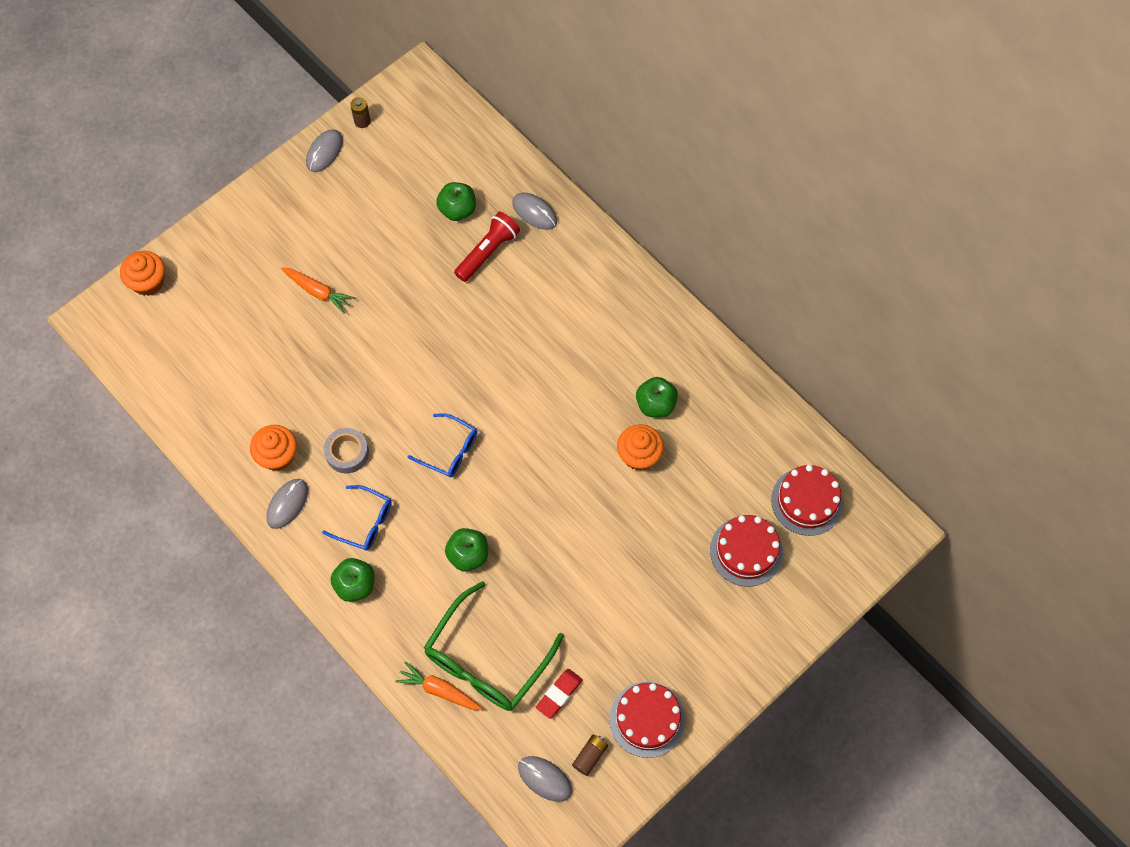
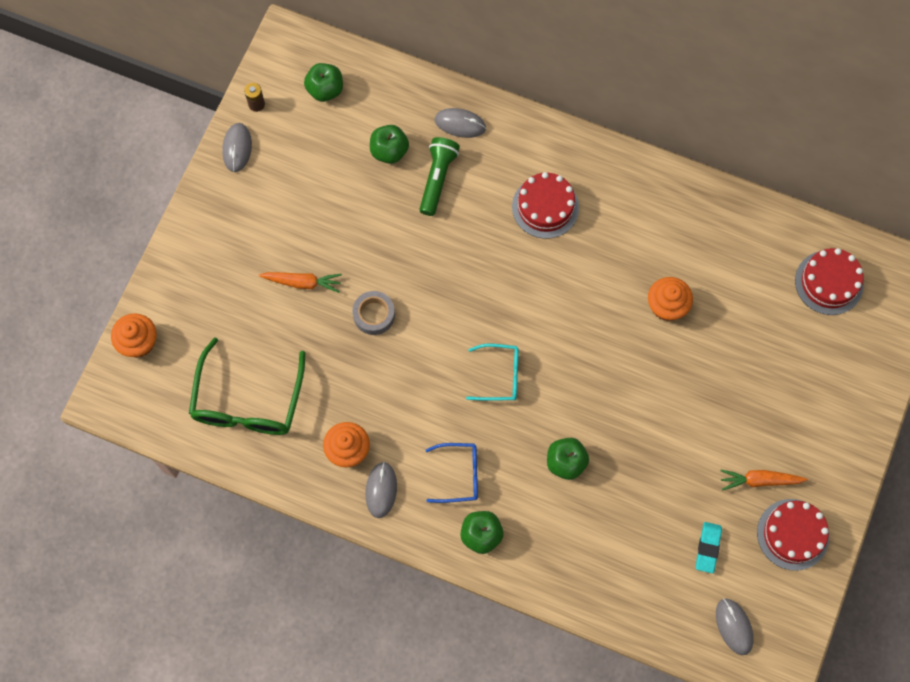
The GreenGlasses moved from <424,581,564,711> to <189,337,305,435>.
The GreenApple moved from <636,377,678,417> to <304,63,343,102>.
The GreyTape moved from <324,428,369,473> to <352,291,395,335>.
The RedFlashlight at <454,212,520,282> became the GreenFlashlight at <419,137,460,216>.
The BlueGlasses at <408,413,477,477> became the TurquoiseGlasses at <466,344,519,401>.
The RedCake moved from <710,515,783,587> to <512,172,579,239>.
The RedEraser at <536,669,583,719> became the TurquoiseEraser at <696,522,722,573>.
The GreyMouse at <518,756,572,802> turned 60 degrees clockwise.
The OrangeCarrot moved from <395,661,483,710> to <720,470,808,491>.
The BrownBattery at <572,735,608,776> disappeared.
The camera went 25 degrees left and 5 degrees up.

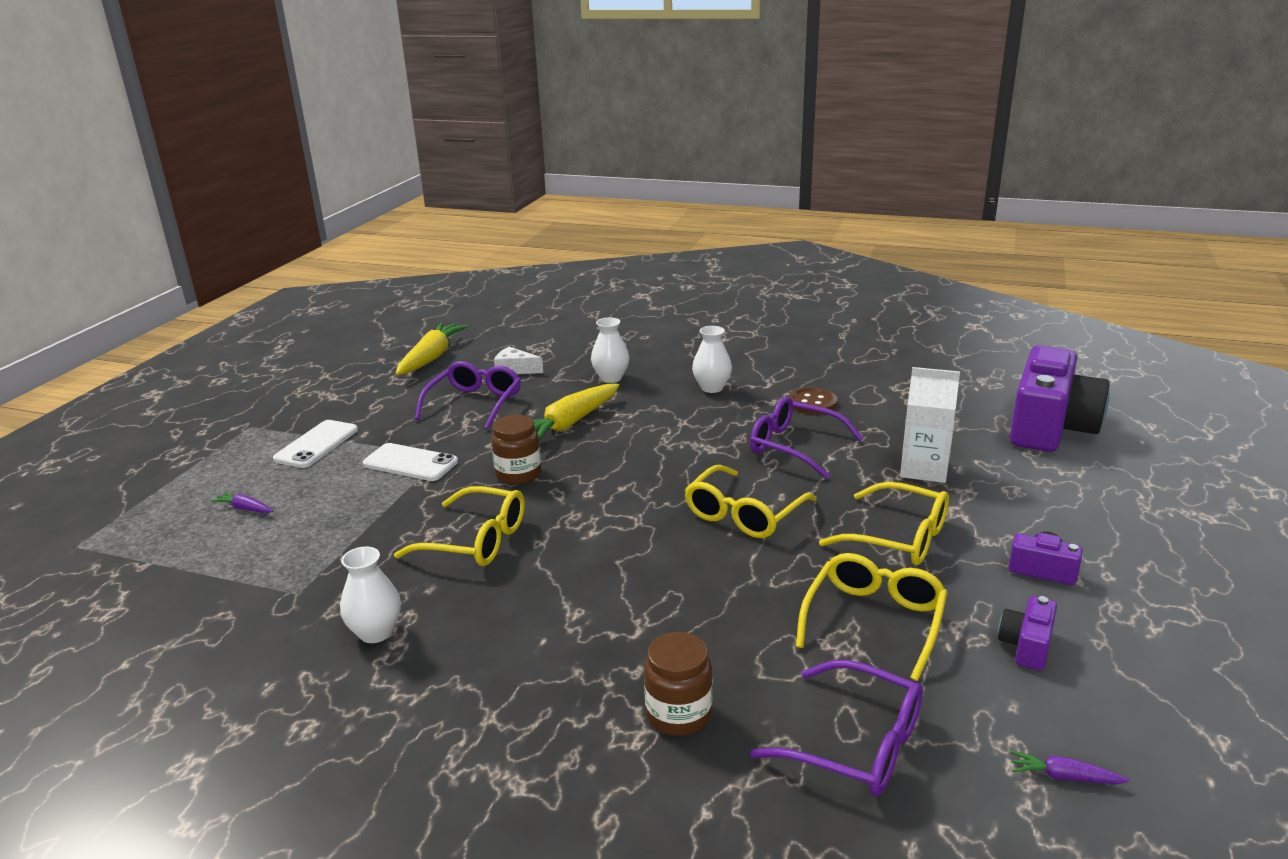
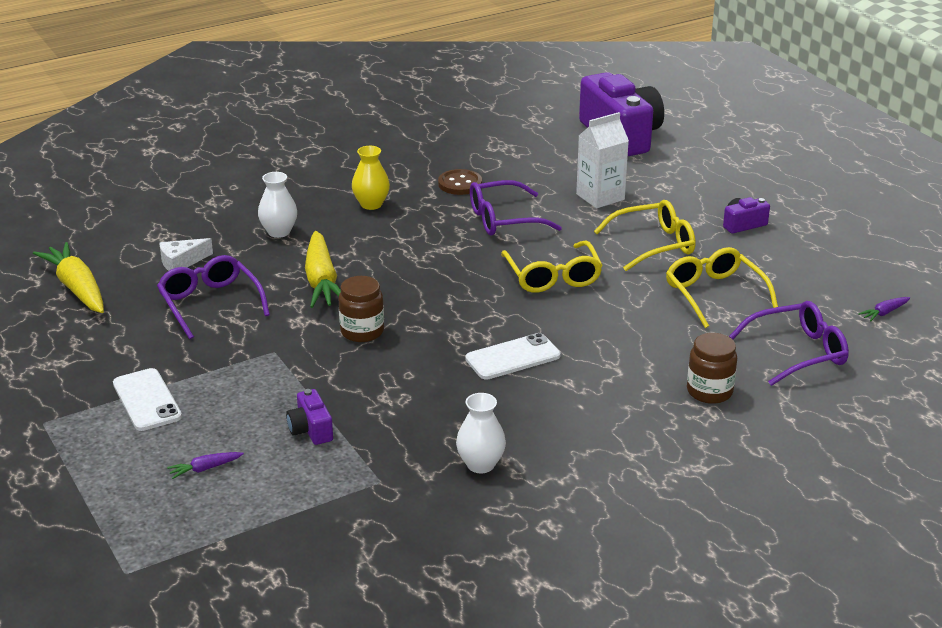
The PurpleCamera moved from <998,596,1057,671> to <286,389,333,445>.
The WhiteVase at <692,326,732,393> became the YellowVase at <352,146,390,210>.
The WhitePhone moved from <363,443,458,481> to <465,333,561,380>.
The YellowGlasses at <394,486,525,566> disappeared.
The camera went 50 degrees left and 5 degrees up.

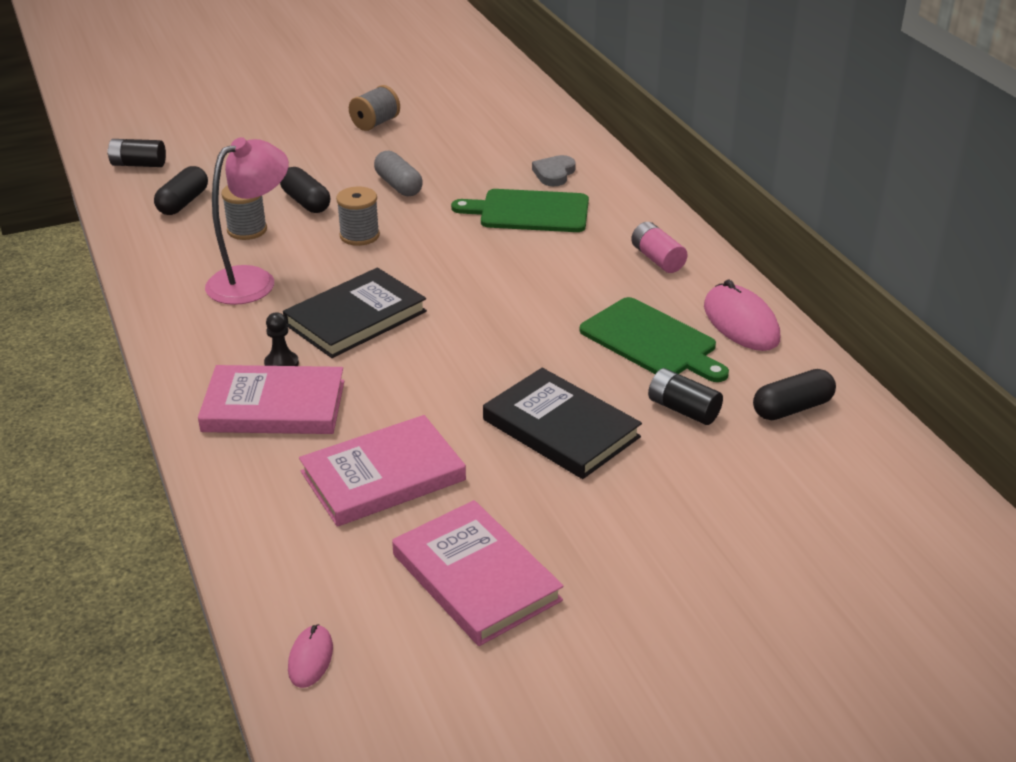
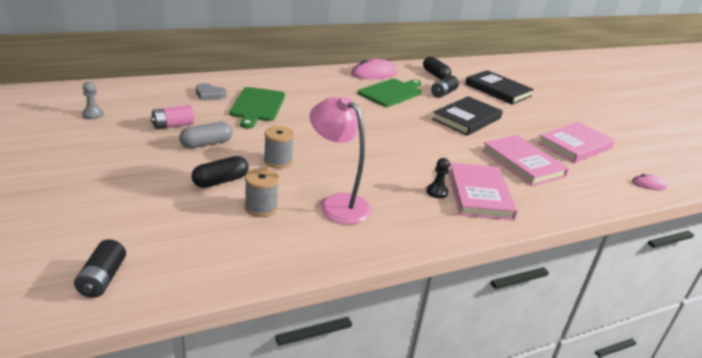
The GreyPawn at <82,82,104,119> appeared.
The PinkBattery moved from <631,222,688,273> to <151,105,194,130>.
The BlackBook moved from <283,267,427,358> to <465,70,534,105>.
The BlackCapsule at <154,166,208,215> disappeared.
The GreySpool at <349,85,400,131> disappeared.
The camera went 95 degrees left and 5 degrees down.

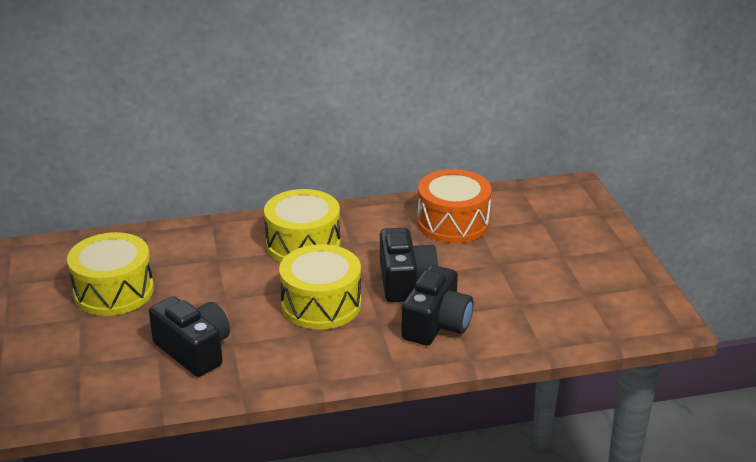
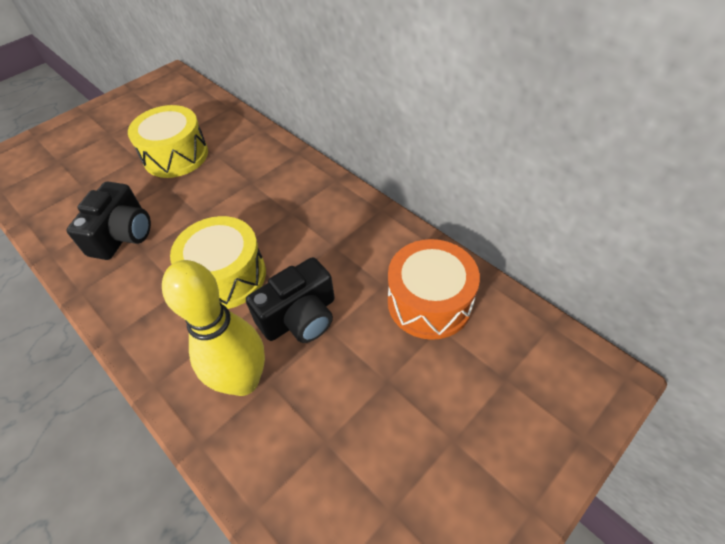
The BlackCamera at <401,265,474,346> was replaced by the YellowBowlingPin at <162,260,265,396>.
The YellowDrum at <264,189,341,262> disappeared.
The camera went 60 degrees right and 20 degrees up.

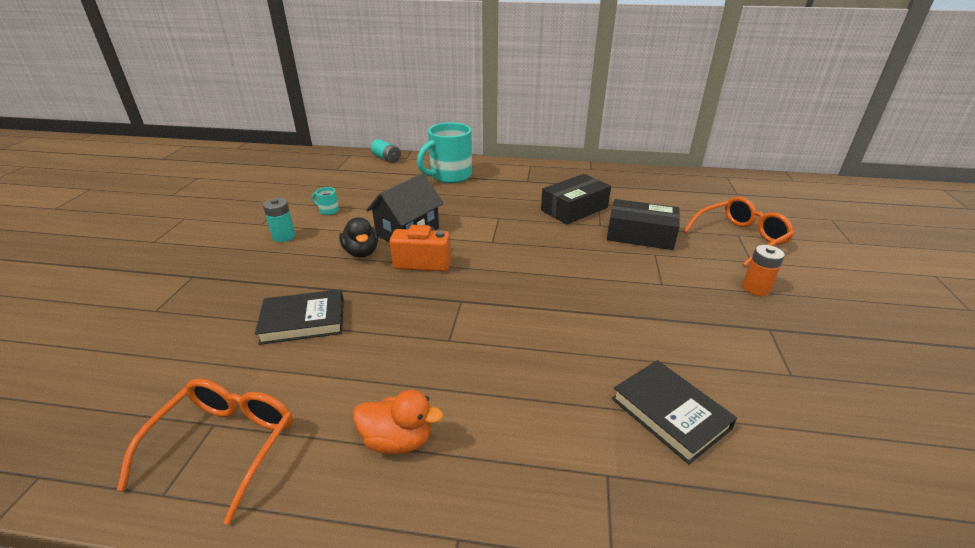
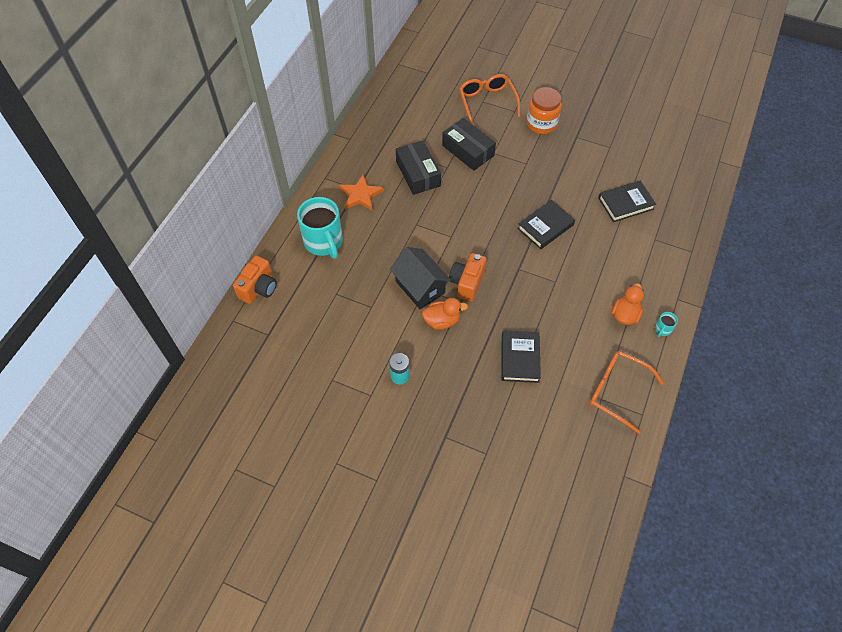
The TurquoiseBattery at <371,139,401,163> was replaced by the OrangeCamera at <233,256,277,304>.
The OrangeStar at <339,175,384,211> appeared.
The BlackDuck at <339,217,378,257> became the OrangeDuck at <422,298,468,330>.
The BlackBox at <607,199,680,250> turned 75 degrees counterclockwise.
The BlackBook at <517,200,575,249> appeared.
The OrangeBattery at <742,245,785,296> was replaced by the OrangeJar at <526,87,562,134>.
The TurquoiseMug moved from <312,187,339,215> to <655,312,678,337>.
The camera went 75 degrees left and 25 degrees up.

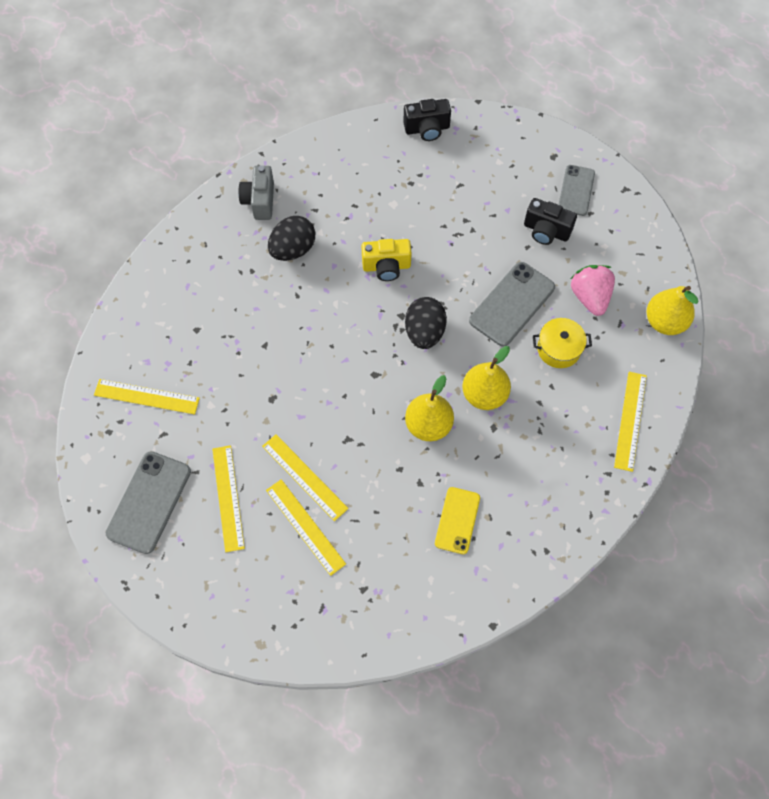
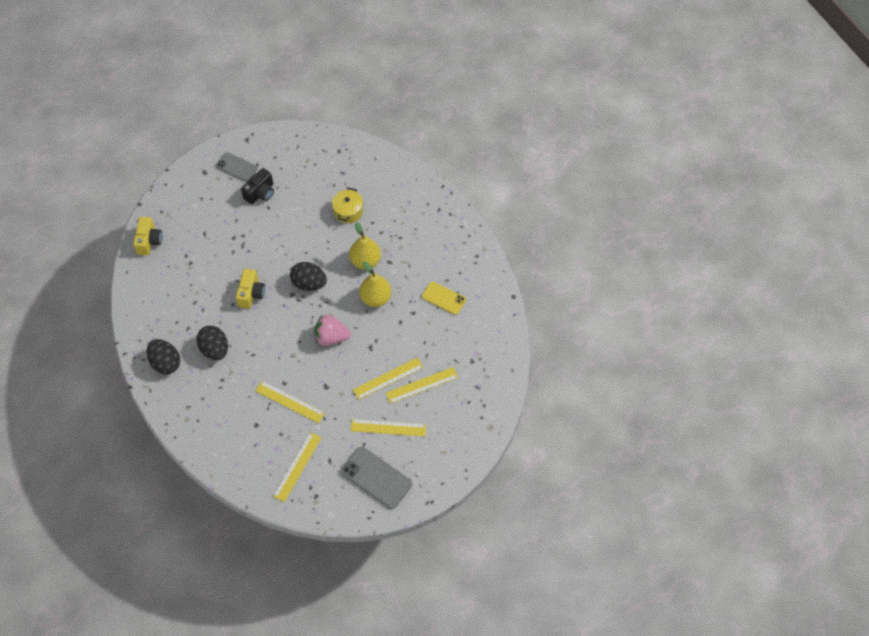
The BlackCamera at <403,99,451,141> became the YellowCamera at <133,217,162,255>.
The GreyCamera at <238,166,274,220> was replaced by the BlackEgg at <147,339,180,374>.
The YellowRuler moved from <614,372,647,472> to <255,381,325,423>.
The PinkStrawberry moved from <571,265,615,316> to <314,314,351,346>.
The GreyPhone at <469,262,555,347> disappeared.
The YellowPear at <647,286,699,335> disappeared.
The camera went 75 degrees left and 5 degrees down.

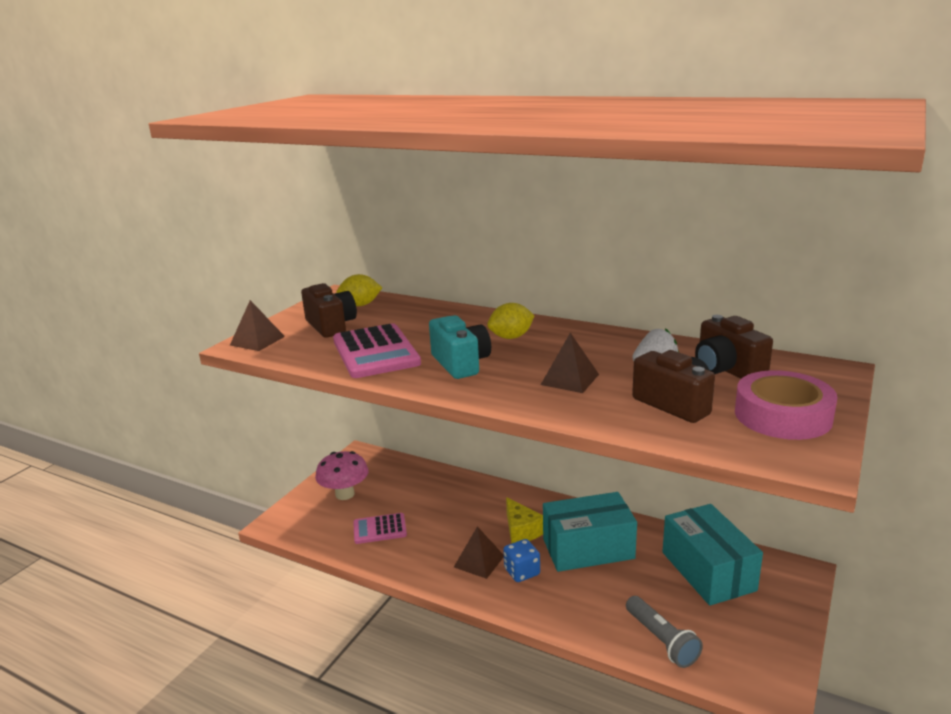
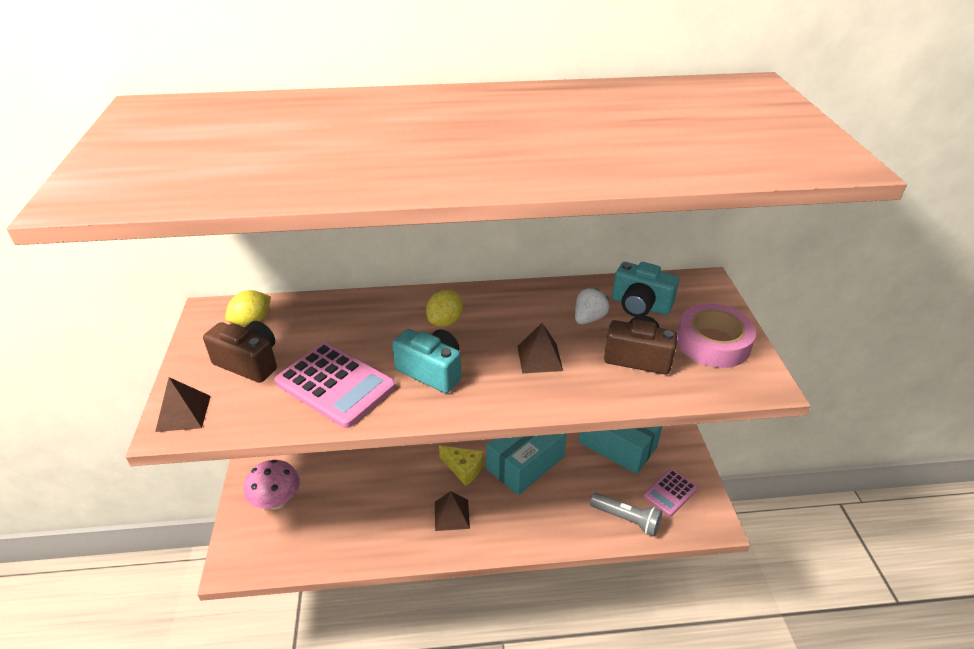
The BrownCamera at <695,315,773,379> became the TurquoiseCamera at <612,262,679,317>.
The PinkCalculator moved from <353,513,407,544> to <643,469,698,516>.
The BlueDice at <503,539,540,582> disappeared.
The camera went 35 degrees left and 15 degrees up.

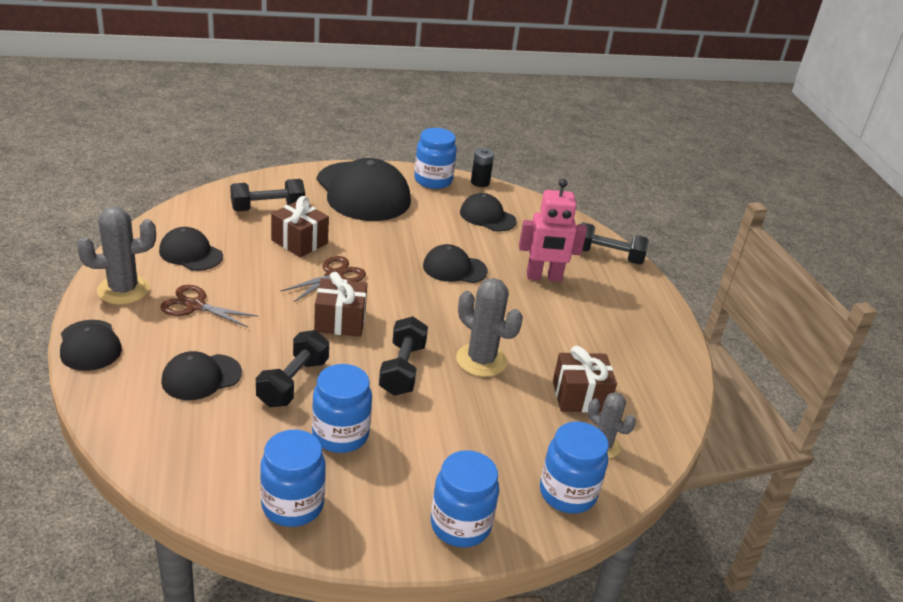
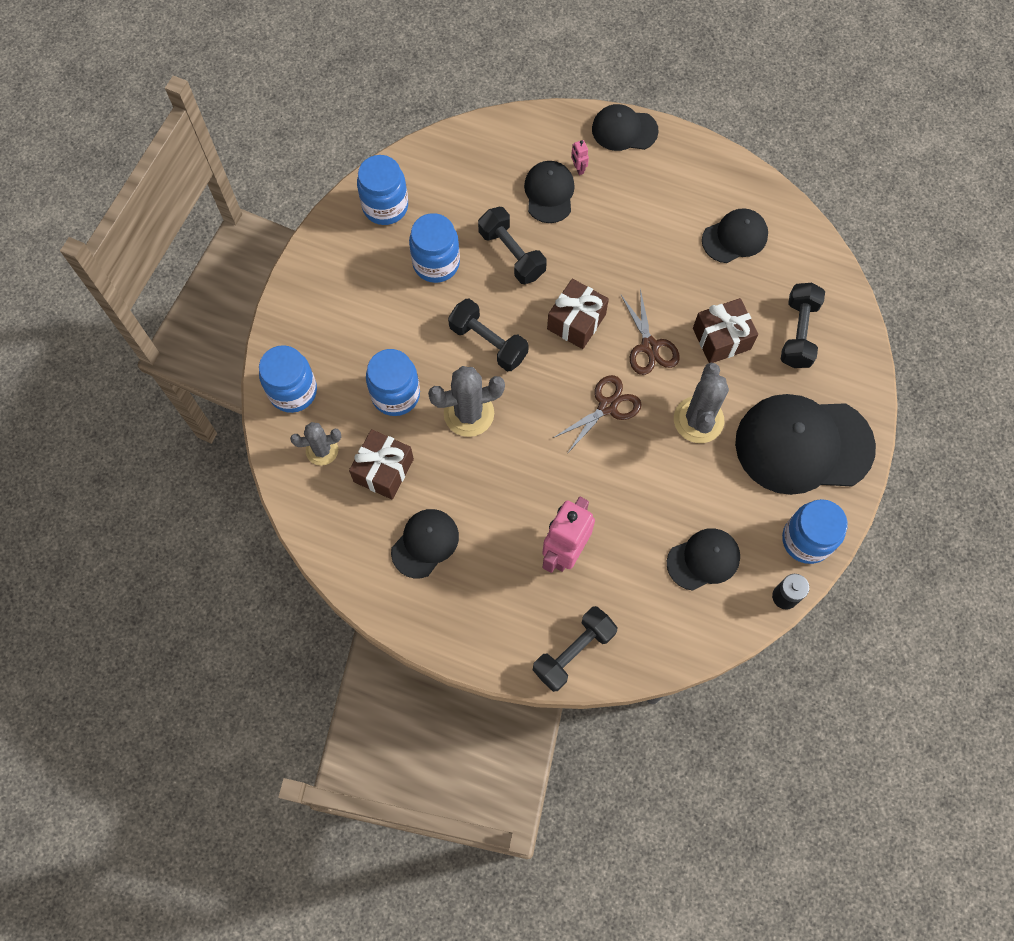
The BlueJar moved from <431,450,499,547> to <366,349,420,416>.
The BlackCap moved from <423,244,488,283> to <391,509,459,578>.
The BrownScissors moved from <160,285,259,327> to <553,375,642,454>.
The PinkRobot at <571,140,589,175> appeared.
The GreyCactus moved from <77,206,156,305> to <674,363,729,443>.
The camera went 125 degrees right and 35 degrees up.

